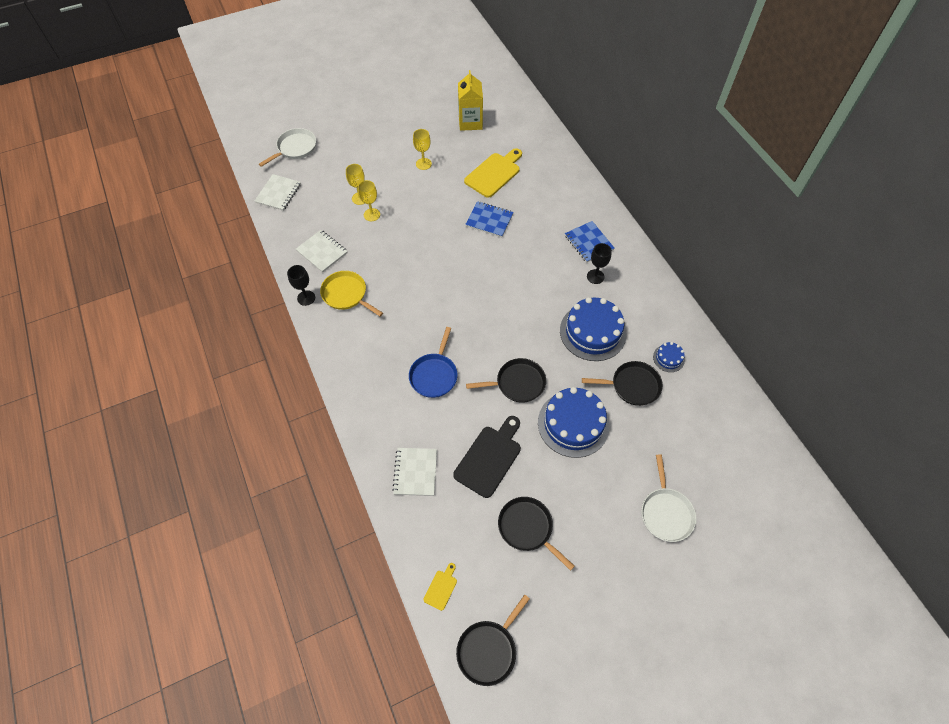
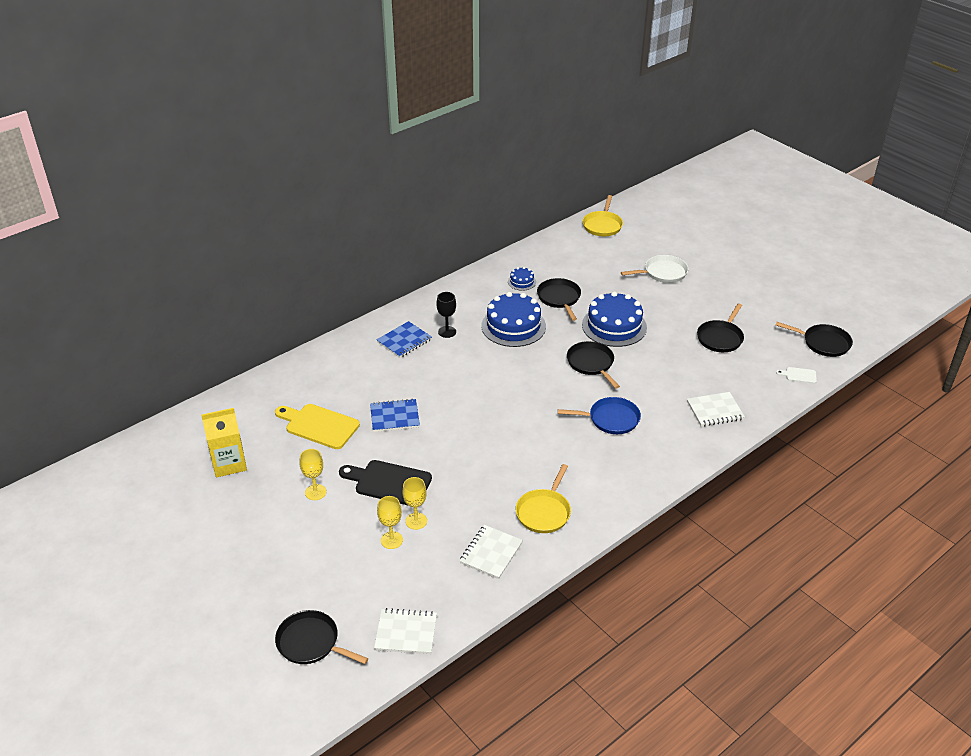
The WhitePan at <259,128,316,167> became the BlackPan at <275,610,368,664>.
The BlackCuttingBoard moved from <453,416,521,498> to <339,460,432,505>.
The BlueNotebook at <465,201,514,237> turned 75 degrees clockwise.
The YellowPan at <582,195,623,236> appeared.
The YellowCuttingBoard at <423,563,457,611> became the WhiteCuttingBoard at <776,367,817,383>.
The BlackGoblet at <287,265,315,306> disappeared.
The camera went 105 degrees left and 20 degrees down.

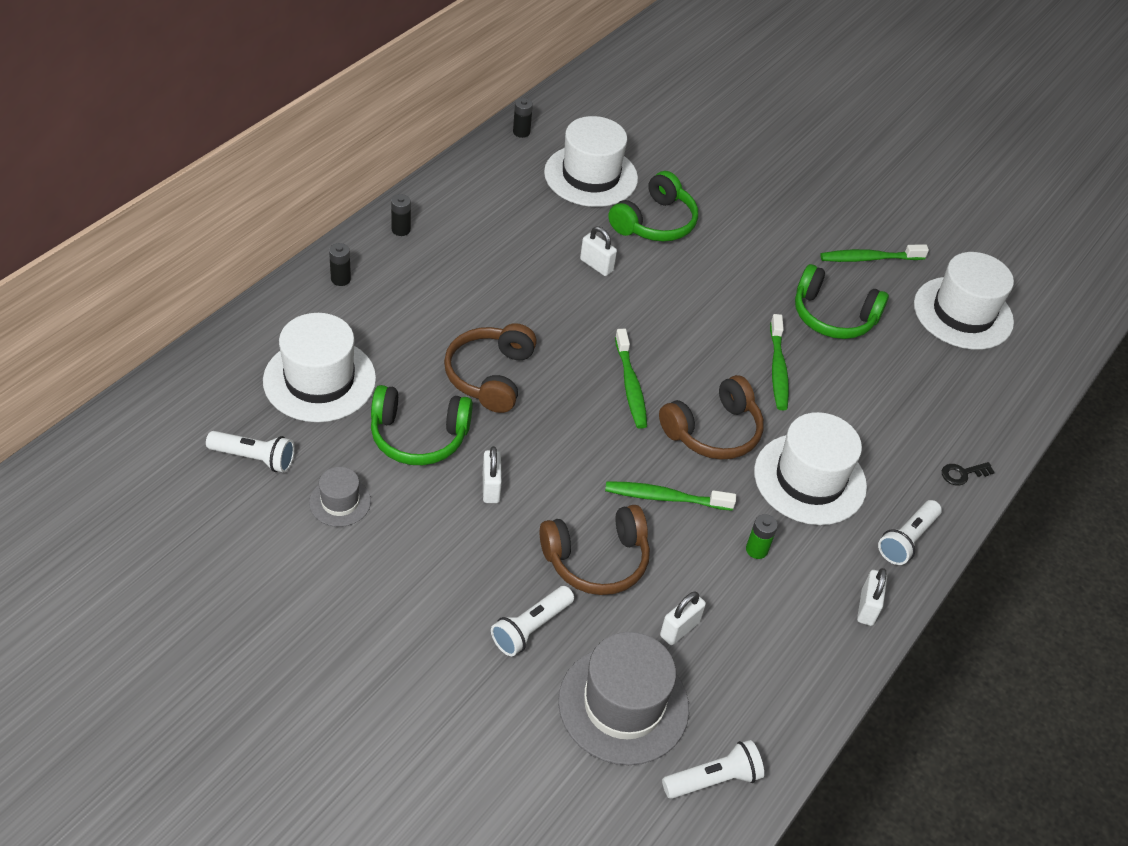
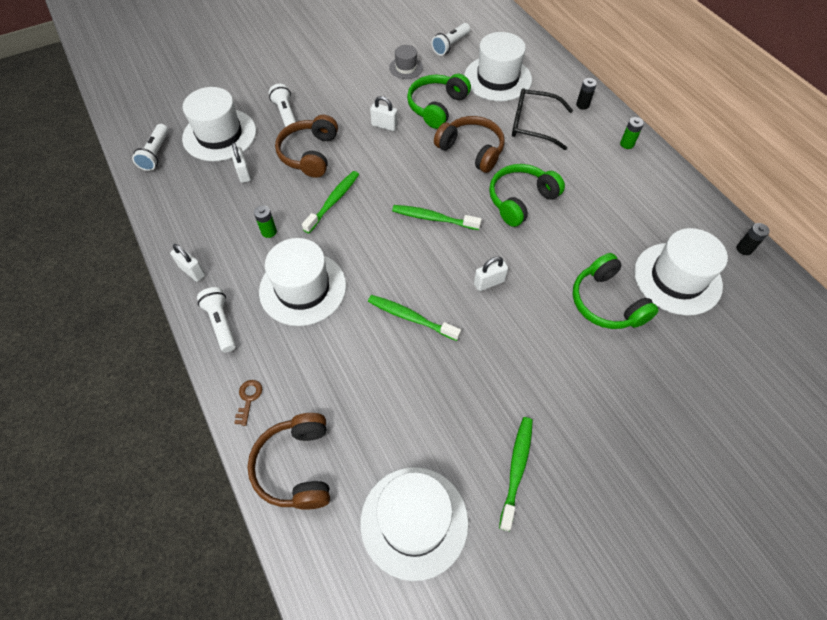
The GreyHat at <558,632,689,765> became the WhiteHat at <182,87,256,161>.
The BlackKey at <942,462,995,486> became the BrownKey at <234,380,262,426>.
The BrownHeadphones moved from <659,375,764,460> to <247,413,330,510>.
The WhitePadlock moved from <580,226,617,276> to <474,257,508,291>.
The GreenHeadphones moved from <795,264,889,339> to <489,164,565,227>.
The BlackGlasses at <512,88,573,150> appeared.
The BlackBattery at <391,194,411,236> became the GreenBattery at <620,117,644,149>.
The camera went 120 degrees right and 10 degrees up.

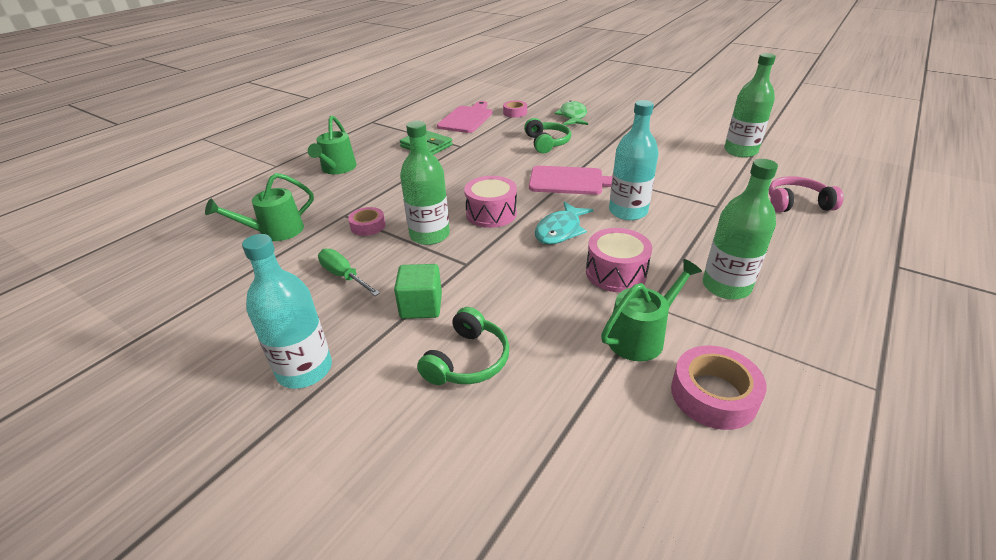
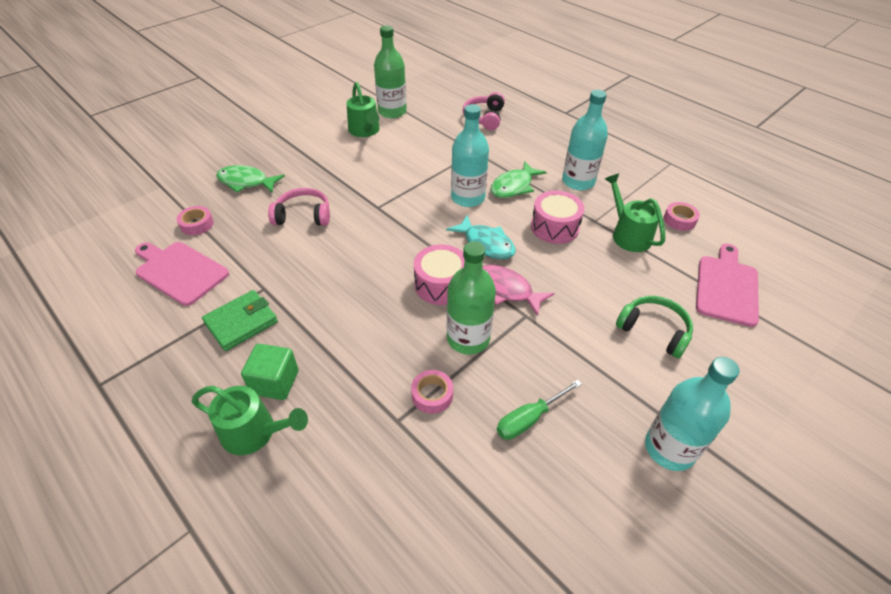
The GreenCube moved from <394,264,442,319> to <241,344,298,400>.
The GreenHeadphones at <524,118,571,153> became the PinkHeadphones at <268,188,330,226>.
The GreenWateringCan moved from <205,173,314,241> to <347,82,380,137>.
The PinkFish at <482,265,554,316> appeared.
The GreenFish at <490,161,546,198> appeared.
The GreenBottle at <703,159,778,300> became the TurquoiseBottle at <562,90,608,190>.
The PinkTape at <671,346,767,430> changed to 0.63 times the size.
The PinkCuttingBoard moved from <529,166,612,195> to <696,244,759,327>.
The camera went 80 degrees left and 10 degrees up.

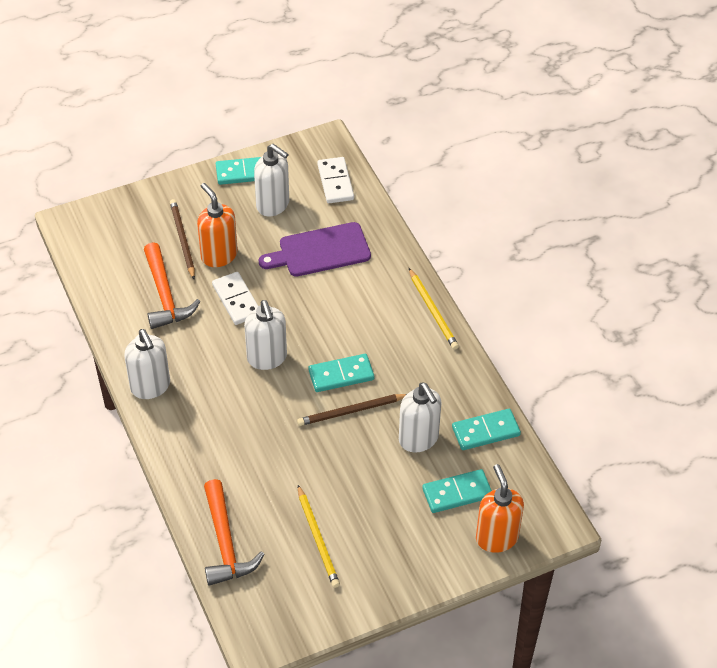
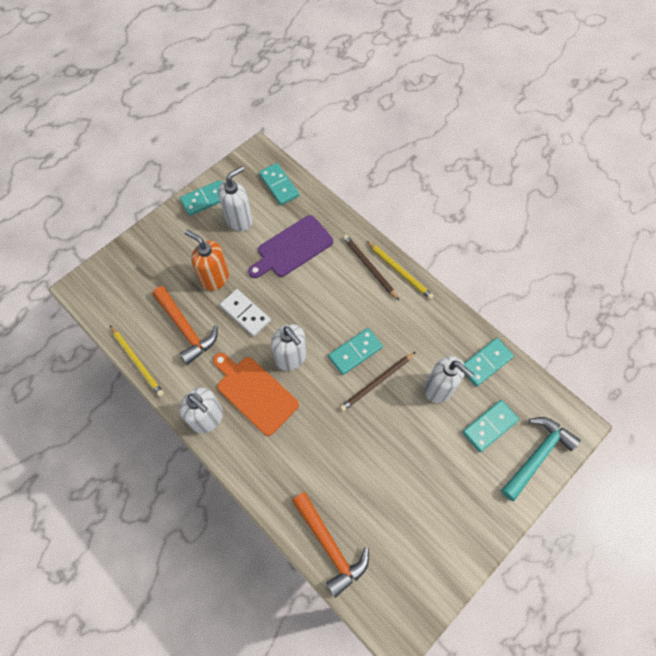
The YellowPencil moved from <298,485,340,588> to <110,326,164,397>.
The OrangeCuttingBoard at <213,353,299,436> appeared.
The WhiteSoapDispenser at <254,144,289,217> turned 60 degrees counterclockwise.
The WhiteDomino at <317,157,354,203> became the TurquoiseDomino at <259,163,299,205>.
The BrownPencil moved from <170,199,195,279> to <343,235,399,300>.
The OrangeSoapDispenser at <476,464,524,553> was replaced by the TurquoiseHammer at <501,417,581,501>.
The camera went 20 degrees left and 15 degrees up.

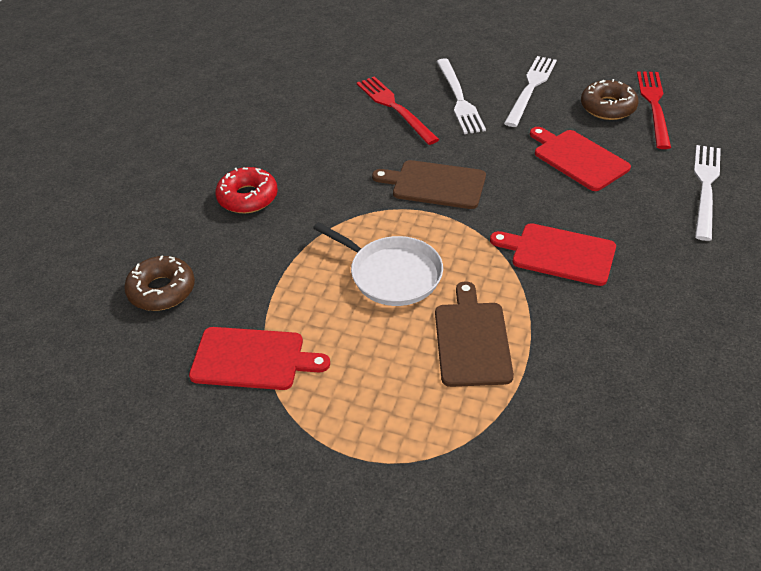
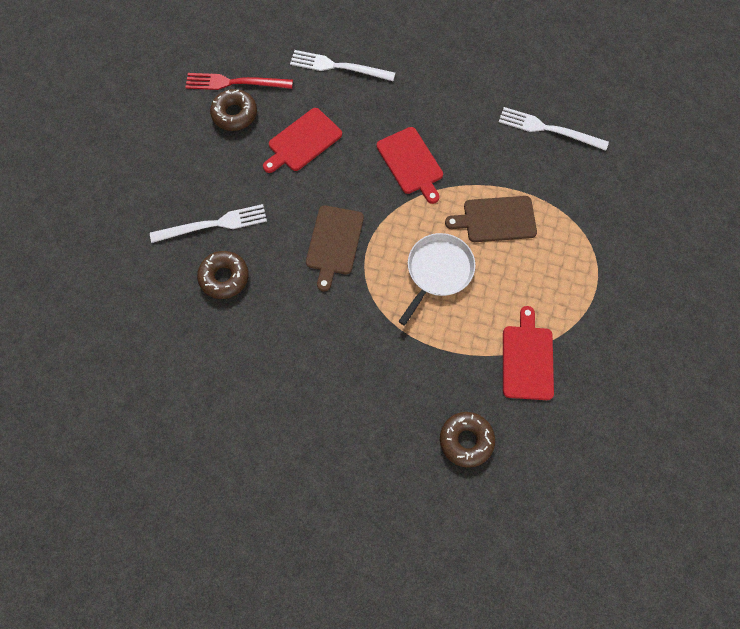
The RedFork at <357,76,439,145> was replaced by the BrownDonut at <197,251,249,299>.
The RedCuttingBoard at <490,223,616,286> turned 45 degrees counterclockwise.
The WhiteFork moved from <504,56,557,127> to <499,107,609,151>.
The RedDonut at <215,167,278,213> disappeared.
The camera went 95 degrees left and 25 degrees up.

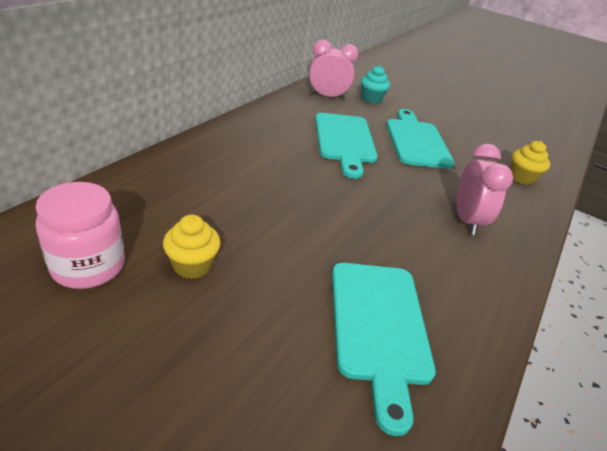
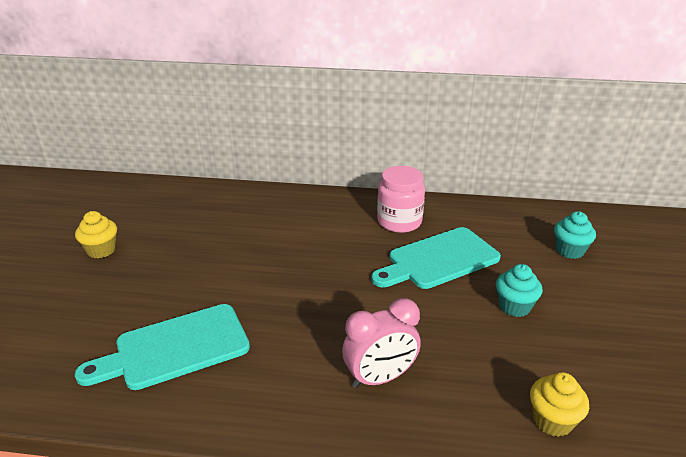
The YellowCupcake moved from <163,215,221,279> to <75,211,117,258>.
The PinkJar moved from <36,182,125,289> to <377,166,425,233>.
The TurquoiseCuttingBoard at <386,109,455,169> was replaced by the TurquoiseCupcake at <496,264,543,317>.
The PinkClock at <309,40,358,100> disappeared.
The camera went 70 degrees right and 5 degrees down.

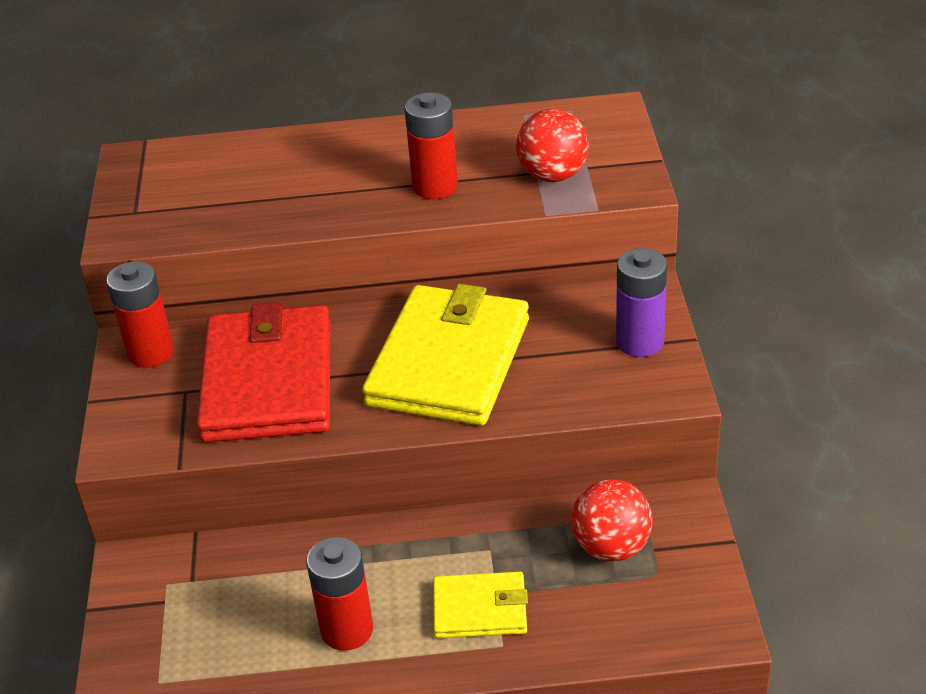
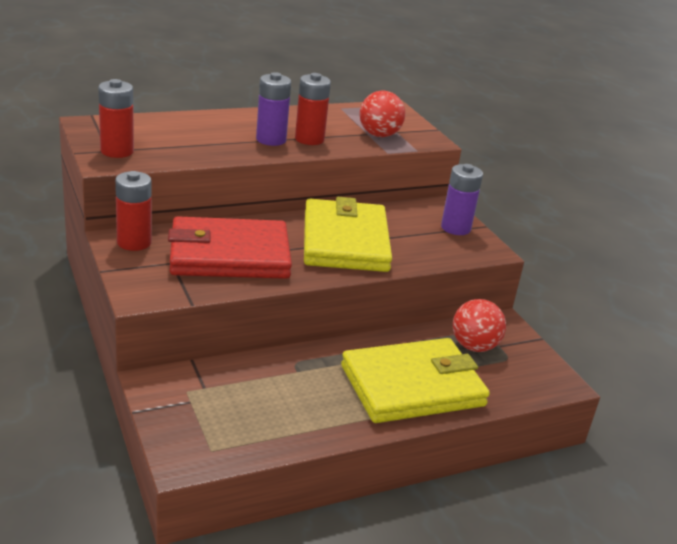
The RedBattery moved from <306,537,373,651> to <98,79,134,158>.
The RedWallet at <197,302,330,442> turned 75 degrees counterclockwise.
The PurpleBattery at <256,72,291,146> appeared.
The YellowWallet at <433,572,528,639> changed to 1.97 times the size.
The camera went 25 degrees left and 10 degrees down.

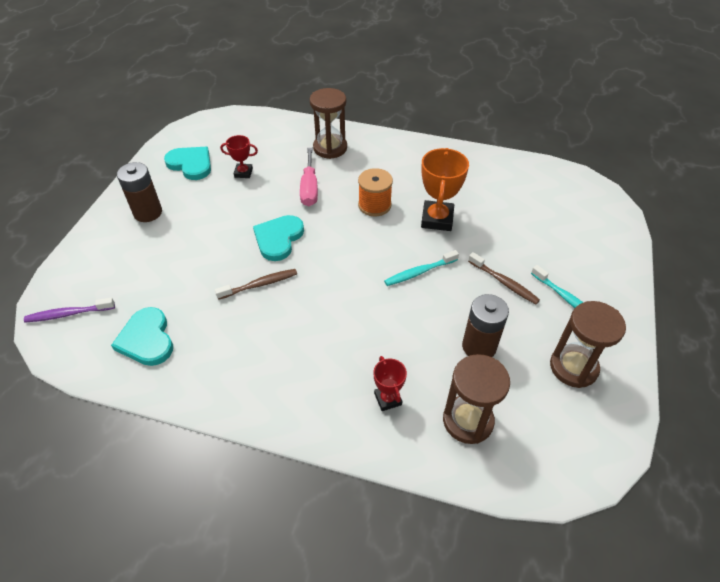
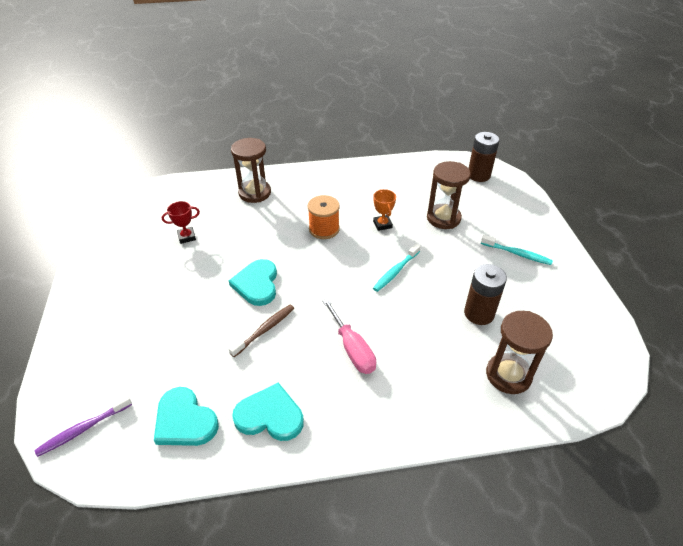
The TurquoiseHeart moved from <164,147,211,180> to <232,383,304,441>.
The PinkScrewdriver moved from <300,148,318,206> to <322,298,376,374>.
The OrangeTrophy at <421,148,469,231> changed to 0.57 times the size.
The BrownHourglass moved from <550,301,626,388> to <427,161,471,229>.
The BrownBattery moved from <117,162,162,222> to <468,132,500,182>.
The RedTrophy at <374,356,407,411> disappeared.
The BrownToothbrush at <468,252,540,304> disappeared.
The camera went 25 degrees left and 5 degrees down.

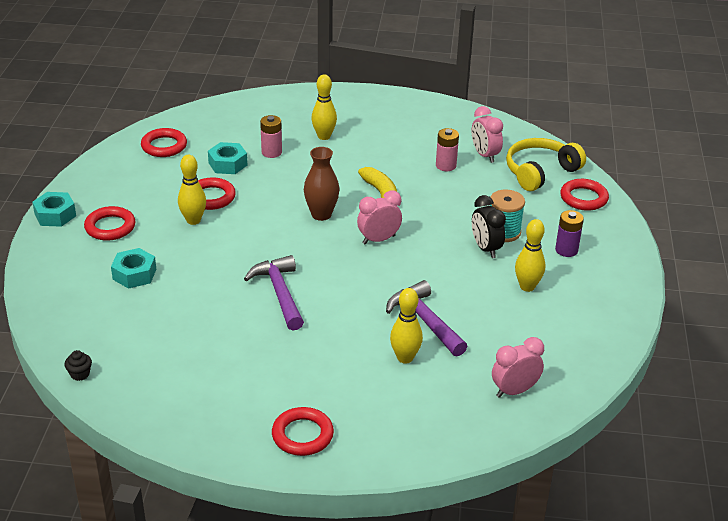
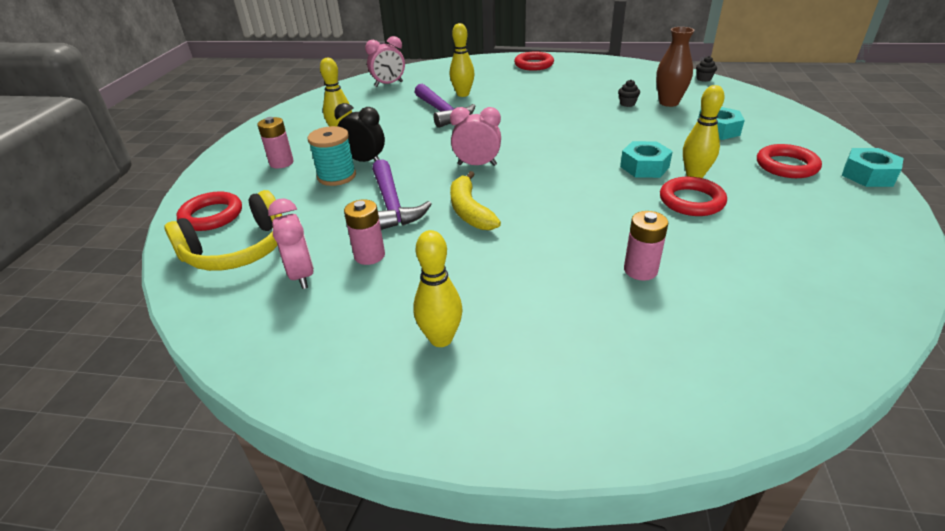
The PurpleBattery at <555,210,584,257> became the PinkBattery at <257,117,294,169>.
The BlackClock at <472,195,506,258> turned 45 degrees counterclockwise.
The PurpleHammer moved from <244,255,304,330> to <372,159,432,230>.
The YellowBowlingPin moved from <311,74,337,140> to <413,230,463,347>.
The PinkClock at <357,190,402,244> turned 150 degrees counterclockwise.
The BlackCupcake at <618,80,640,107> appeared.
The TurquoiseNut moved from <208,142,247,174> to <620,141,673,178>.
The BrownVase moved from <304,147,339,221> to <656,27,694,107>.
The RedRing at <141,128,187,157> disappeared.
The camera went 175 degrees left and 0 degrees up.

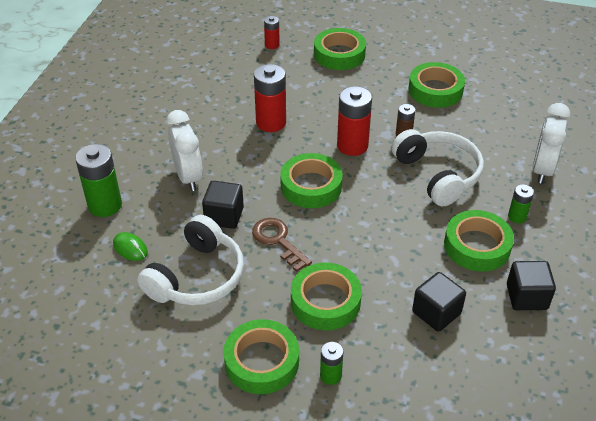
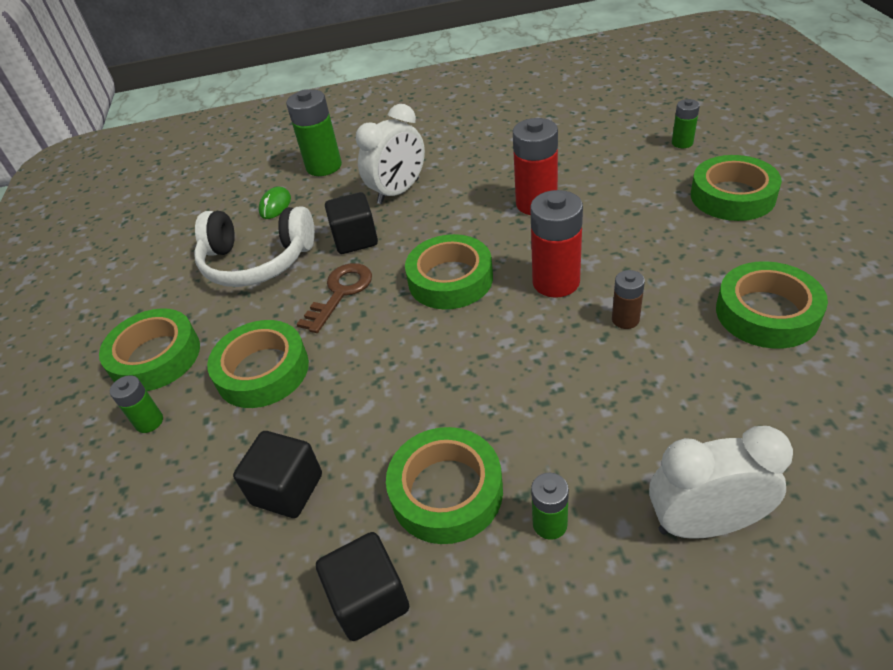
The RedBattery at <264,16,280,49> became the GreenBattery at <672,99,700,148>.
The WhiteHeadphones at <392,129,484,206> disappeared.
The camera went 70 degrees right and 0 degrees up.

